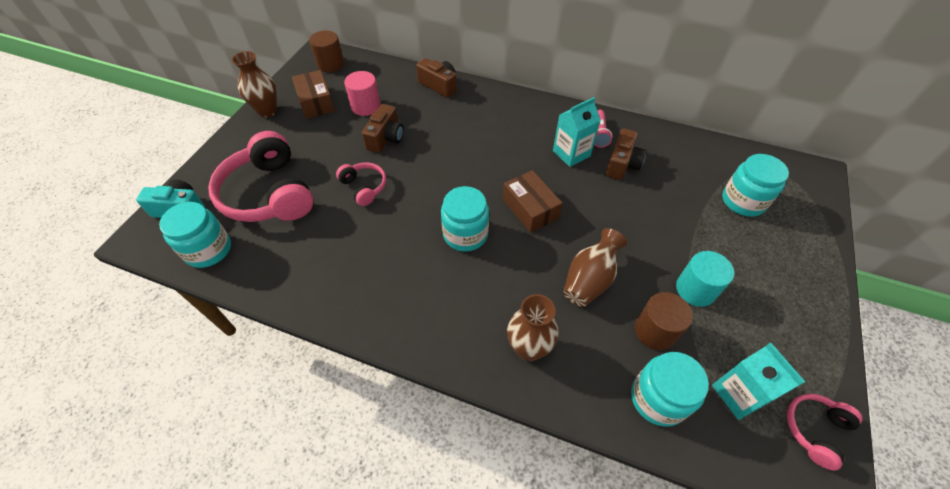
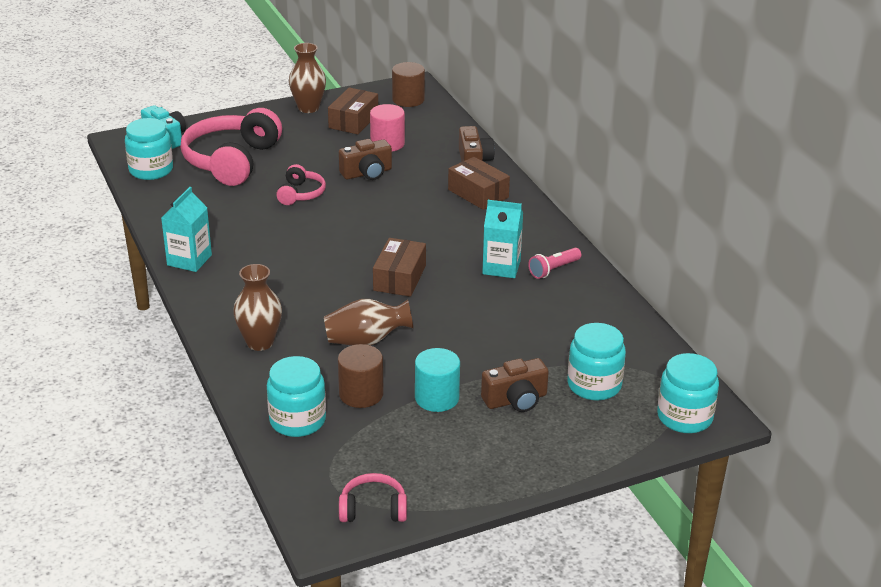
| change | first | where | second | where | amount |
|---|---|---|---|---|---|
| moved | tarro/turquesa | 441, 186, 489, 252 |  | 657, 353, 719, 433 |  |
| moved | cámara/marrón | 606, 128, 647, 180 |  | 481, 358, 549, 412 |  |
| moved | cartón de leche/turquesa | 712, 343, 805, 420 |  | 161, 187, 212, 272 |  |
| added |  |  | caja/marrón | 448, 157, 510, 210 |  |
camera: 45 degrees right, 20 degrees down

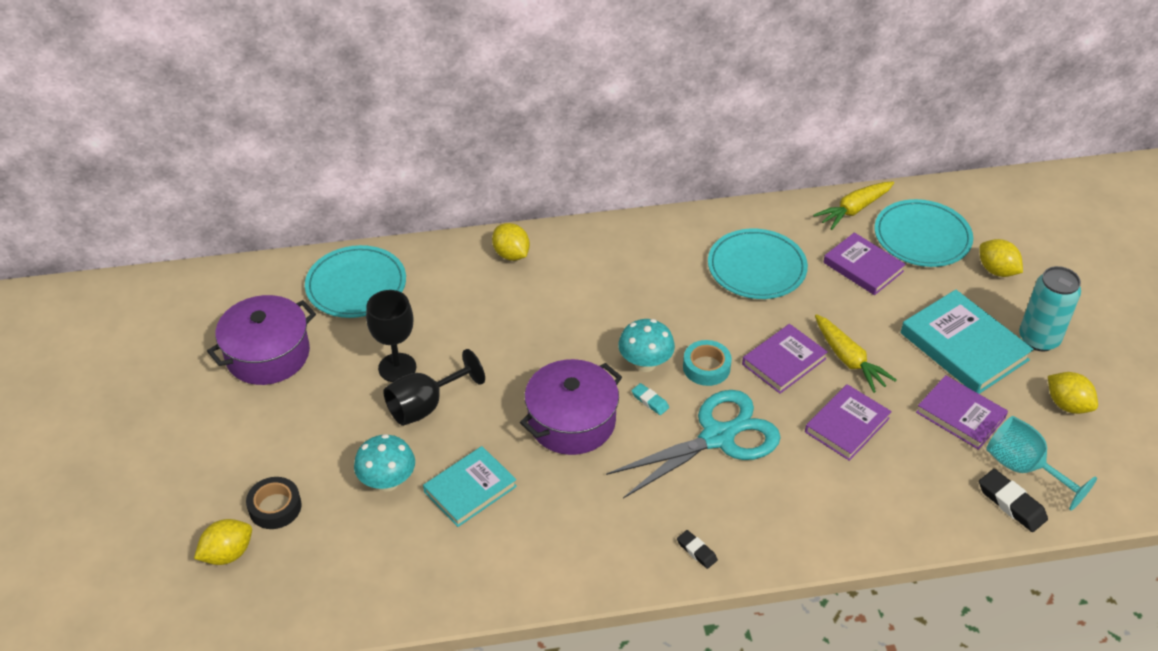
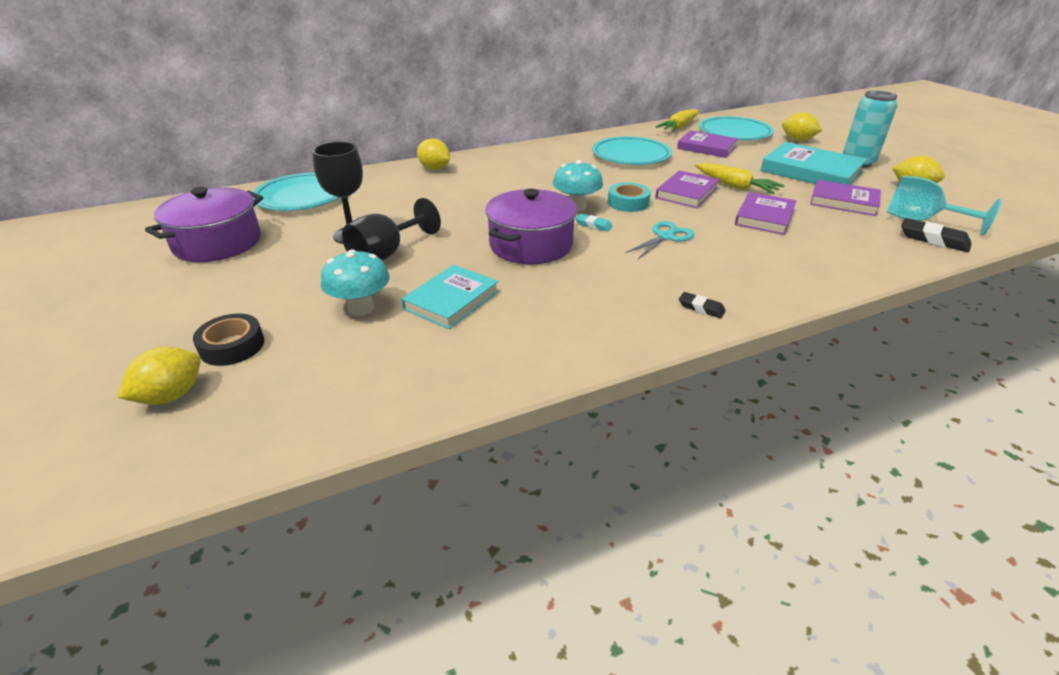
| change | first | where | second | where | amount |
|---|---|---|---|---|---|
| resized | tijeras/turquesa | 606, 390, 781, 499 |  | 625, 221, 695, 259 | x0.52 |
camera: 15 degrees left, 10 degrees down

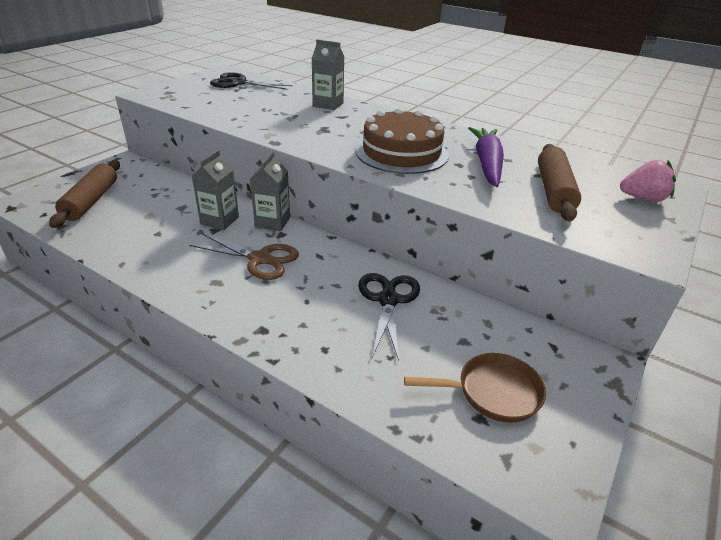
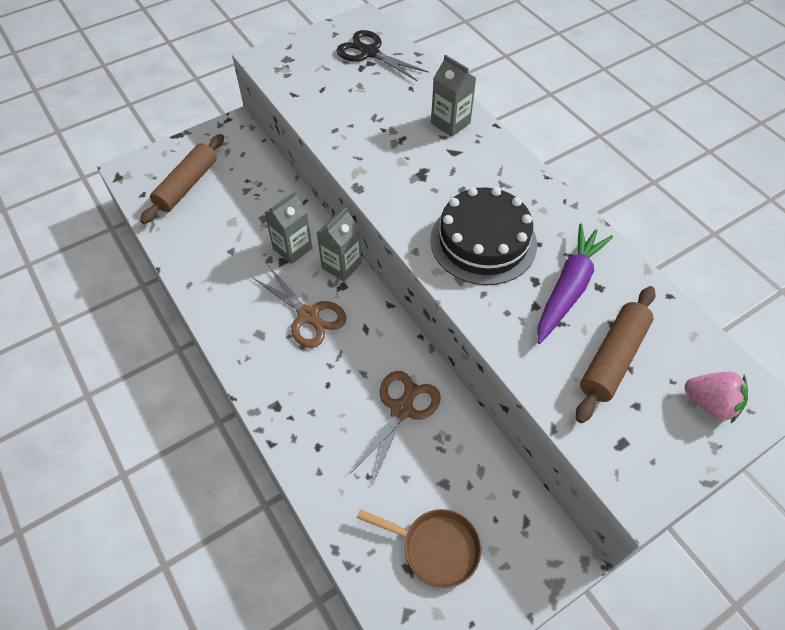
| change | first | where | second | where | amount |
|---|---|---|---|---|---|
| recoloured | tarta/marrón | 355, 108, 449, 174 | tarta/negro | 430, 187, 537, 285 |  |
| recoloured | tijeras/negro | 358, 273, 420, 361 | tijeras/marrón | 350, 371, 441, 485 |  |
camera: 25 degrees right, 20 degrees up

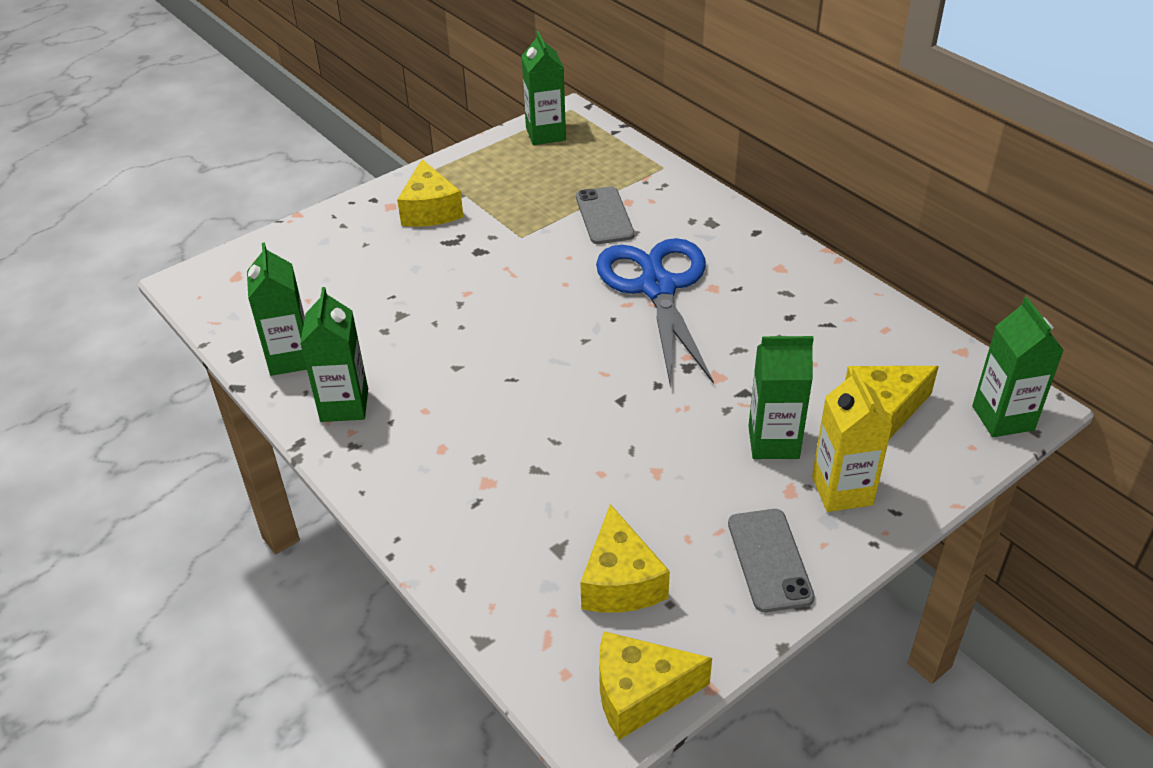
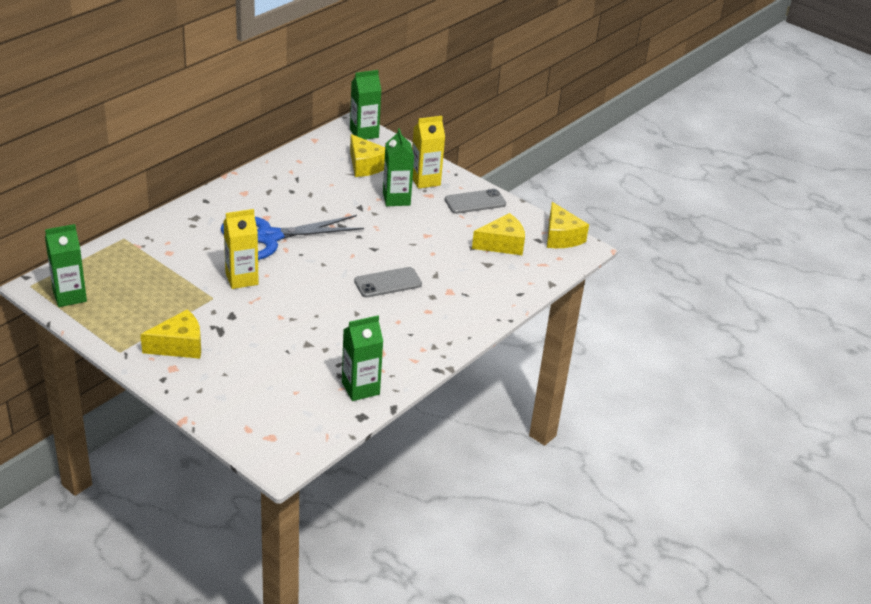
| change | first | where | second | where | amount |
|---|---|---|---|---|---|
| removed | cartón de leche/verde | 300, 287, 368, 422 |  |  |  |
| moved | móvil/gris | 576, 186, 634, 244 |  | 354, 267, 422, 298 |  |
| added |  |  | cartón de leche/amarillo | 223, 209, 259, 289 |  |
camera: 105 degrees left, 5 degrees down

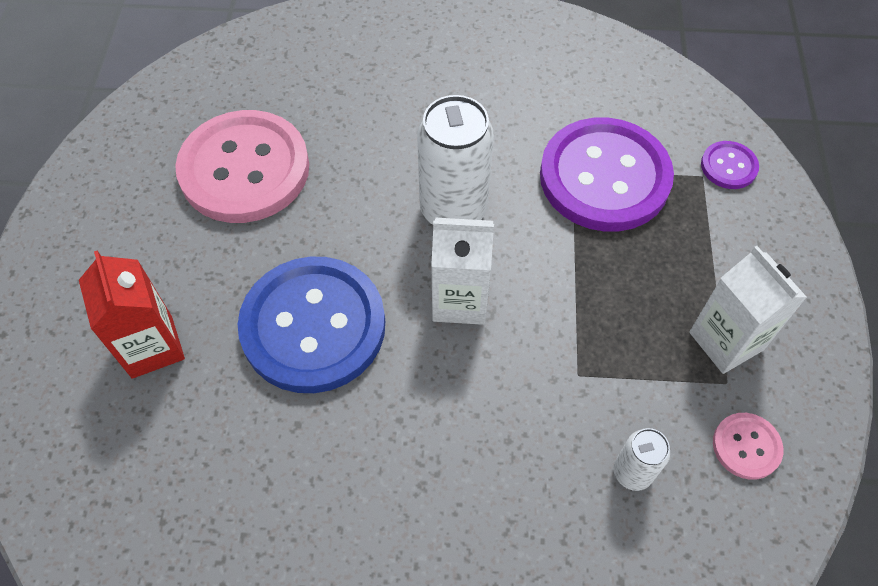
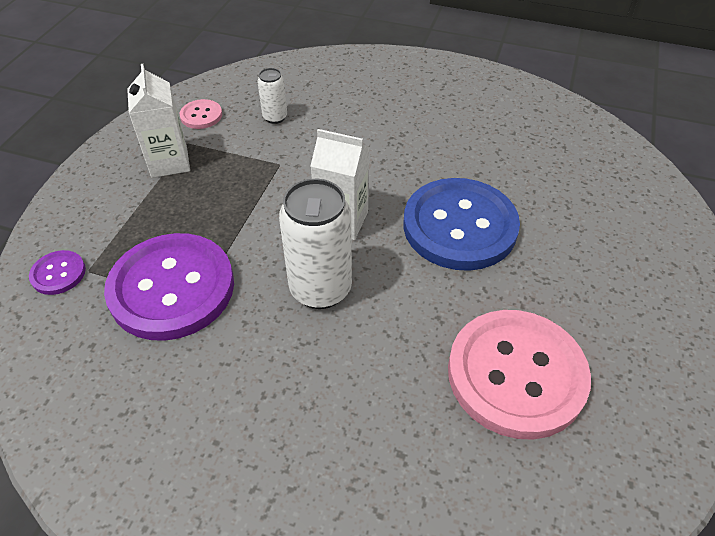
| change | first | where | second | where | amount |
|---|---|---|---|---|---|
| removed | cartón de leche/rojo | 79, 250, 185, 379 |  |  |  |
camera: 165 degrees left, 10 degrees down

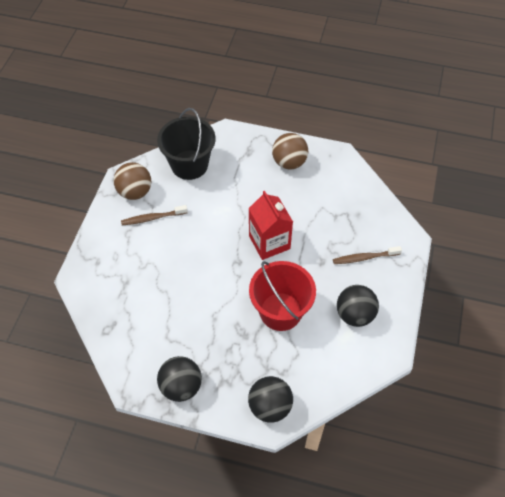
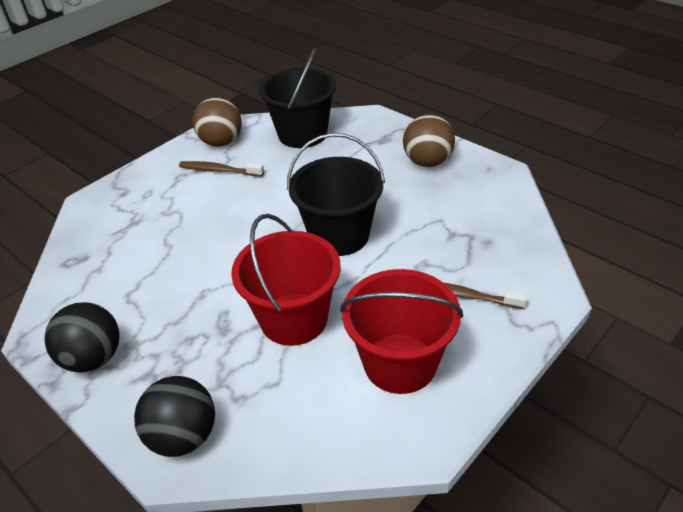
| change | first | where | second | where | amount |
|---|---|---|---|---|---|
| replaced | cartón de leche/rojo | 249, 191, 293, 260 | balde/negro | 287, 133, 385, 256 |  |
| replaced | pelota/negro | 337, 285, 379, 327 | balde/rojo | 340, 269, 463, 394 |  |
camera: 30 degrees right, 15 degrees down

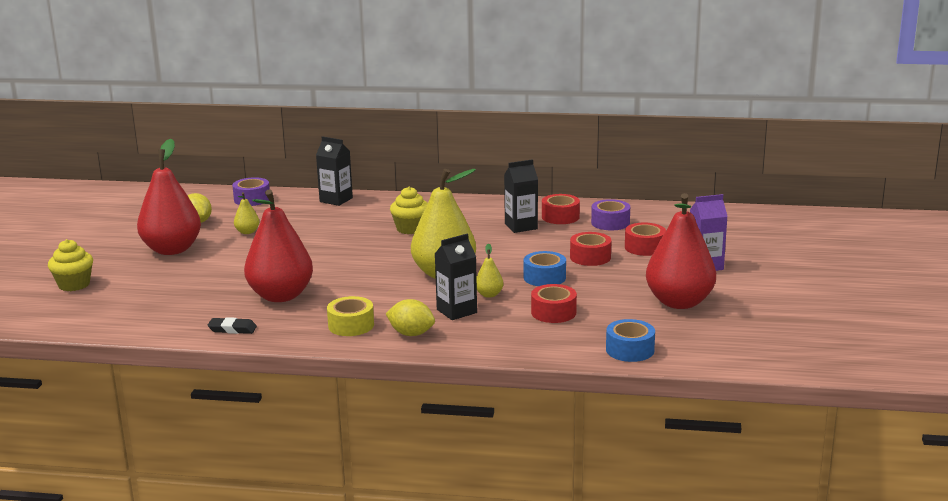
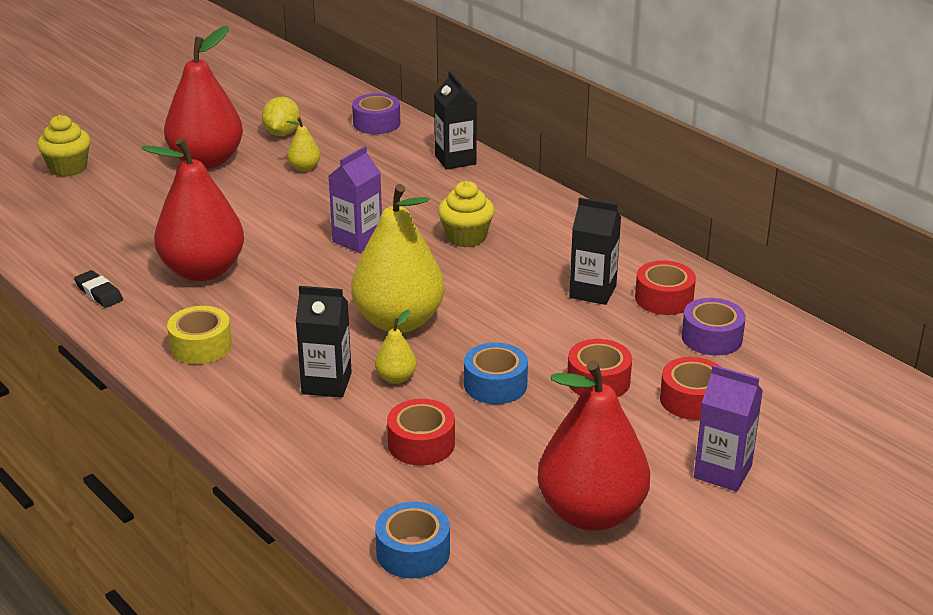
| change | first | where | second | where | amount |
|---|---|---|---|---|---|
| removed | limón/amarillo | 386, 299, 435, 336 |  |  |  |
| added |  |  | cartón de leche/morado | 329, 146, 382, 253 |  |
camera: 40 degrees right, 10 degrees up

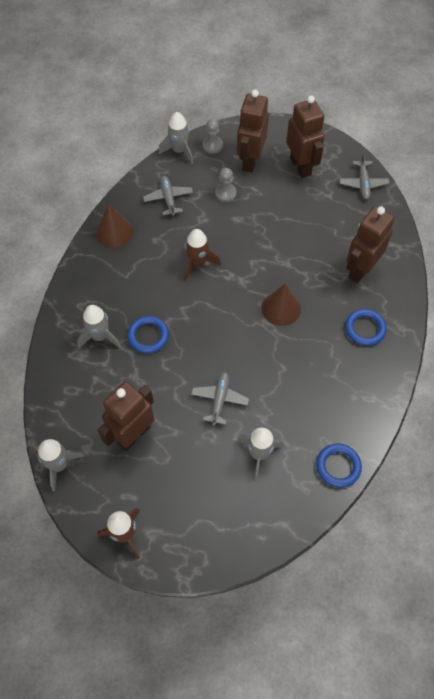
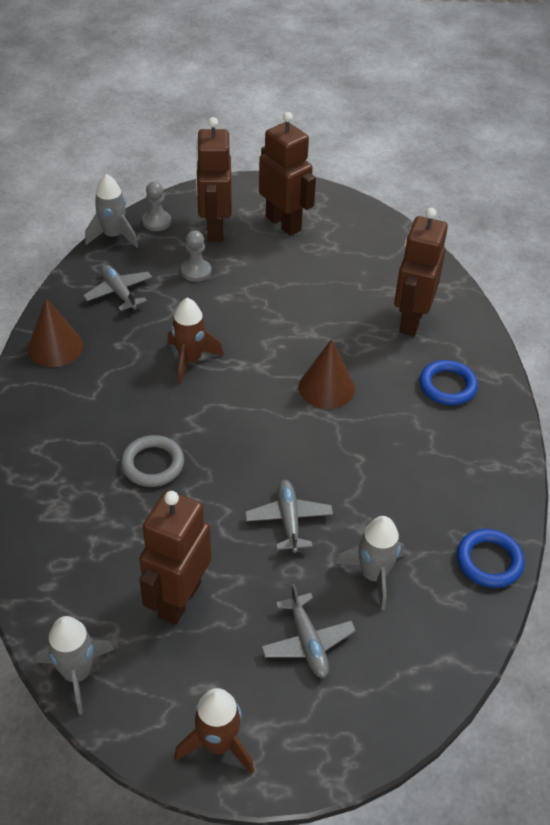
| change | first | where | second | where | amount |
|---|---|---|---|---|---|
| removed | cohete/gris | 77, 305, 121, 348 |  |  |  |
| recoloured | anillo/azul | 127, 316, 169, 353 | anillo/gris | 121, 435, 184, 487 |  |
| moved | avión/gris | 339, 152, 390, 199 |  | 261, 584, 356, 678 |  |
camera: 20 degrees left, 15 degrees down

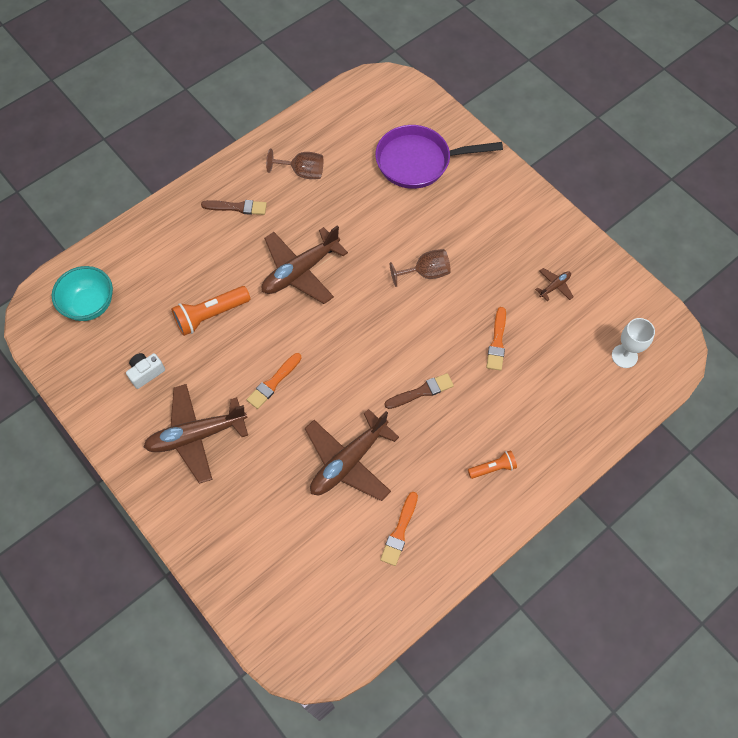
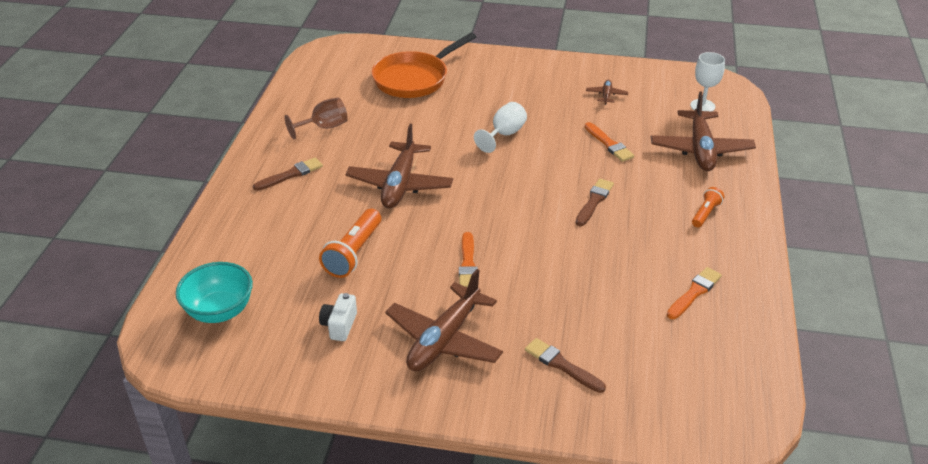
| change | first | where | second | where | amount |
|---|---|---|---|---|---|
| moved | avión/marrón | 305, 409, 399, 501 |  | 651, 92, 756, 171 |  |
| recoloured | sartén/morado | 375, 125, 503, 189 | sartén/naranja | 372, 33, 476, 98 |  |
| turned | pincel/naranja | 380, 492, 418, 566 |  | 667, 267, 722, 319 | 120 degrees counterclockwise |
| recoloured | copa/marrón | 390, 249, 451, 287 | copa/blanco | 474, 102, 527, 153 |  |
| added |  |  | pincel/marrón | 525, 338, 606, 393 |  |
camera: 40 degrees left, 25 degrees down

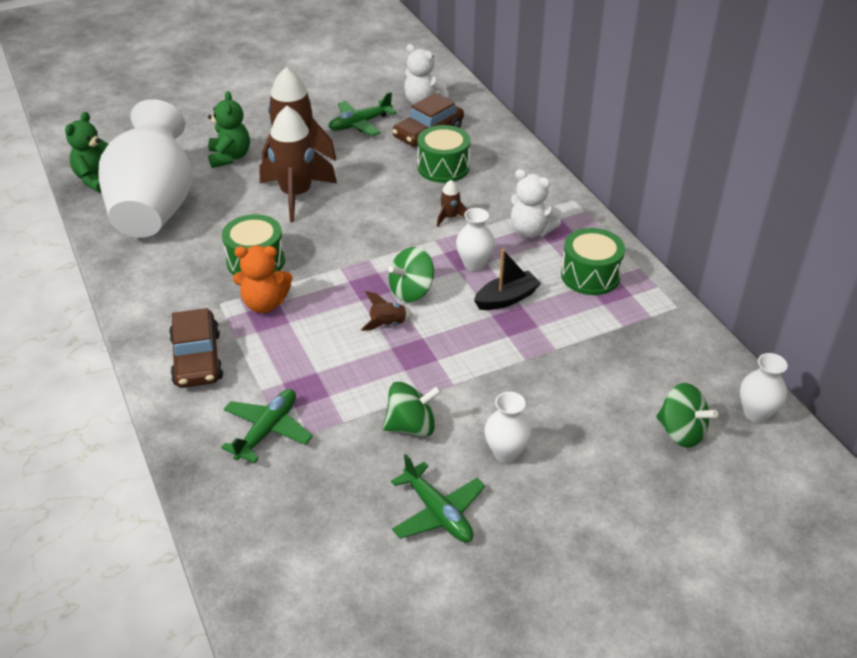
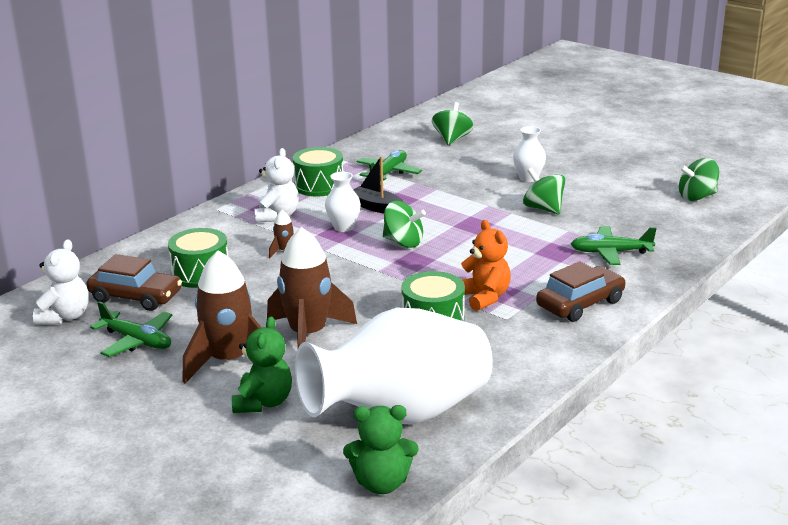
| change | first | where | second | where | amount |
|---|---|---|---|---|---|
| turned | osito/verde | 208, 91, 250, 168 |  | 232, 316, 292, 413 | 135 degrees clockwise |
| removed | cohete/marrón | 361, 291, 413, 331 |  |  |  |
| moved | avión/verde | 391, 454, 485, 542 |  | 357, 150, 422, 181 |  |
| removed | florero/blanco | 740, 353, 788, 423 |  |  |  |
| added |  |  | peonza/verde | 679, 158, 719, 201 |  |
camera: 115 degrees left, 15 degrees down

